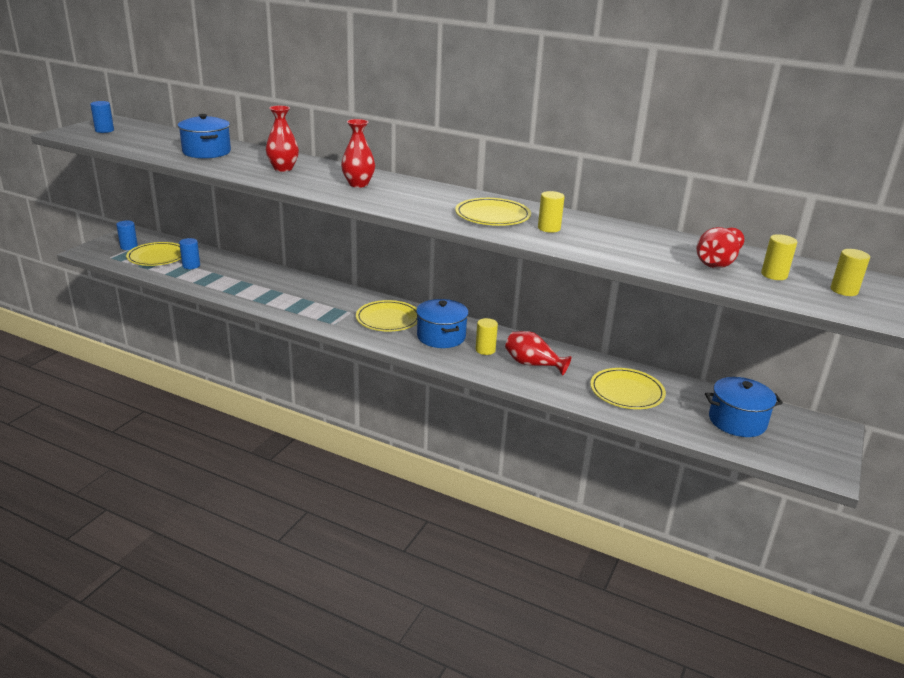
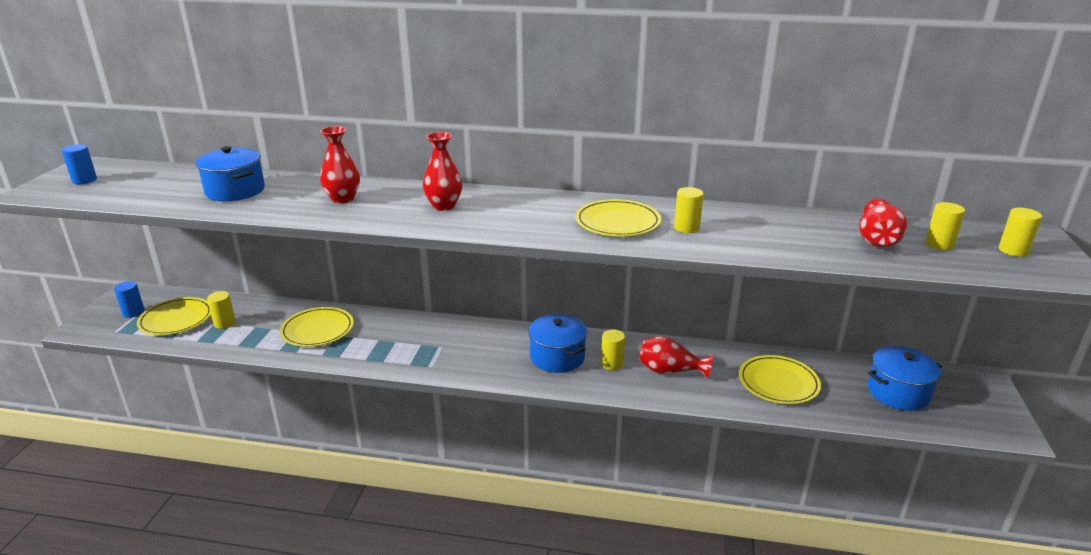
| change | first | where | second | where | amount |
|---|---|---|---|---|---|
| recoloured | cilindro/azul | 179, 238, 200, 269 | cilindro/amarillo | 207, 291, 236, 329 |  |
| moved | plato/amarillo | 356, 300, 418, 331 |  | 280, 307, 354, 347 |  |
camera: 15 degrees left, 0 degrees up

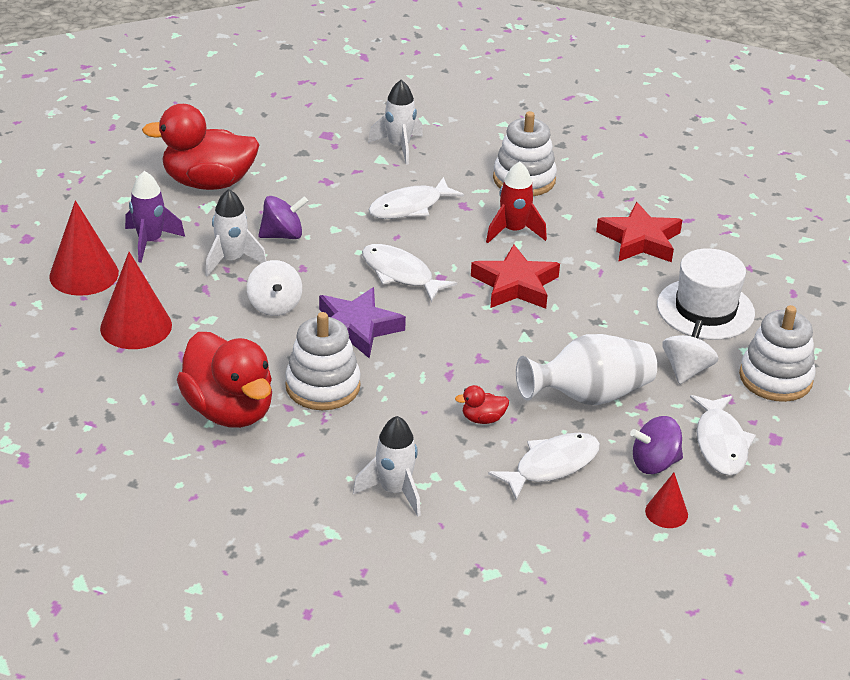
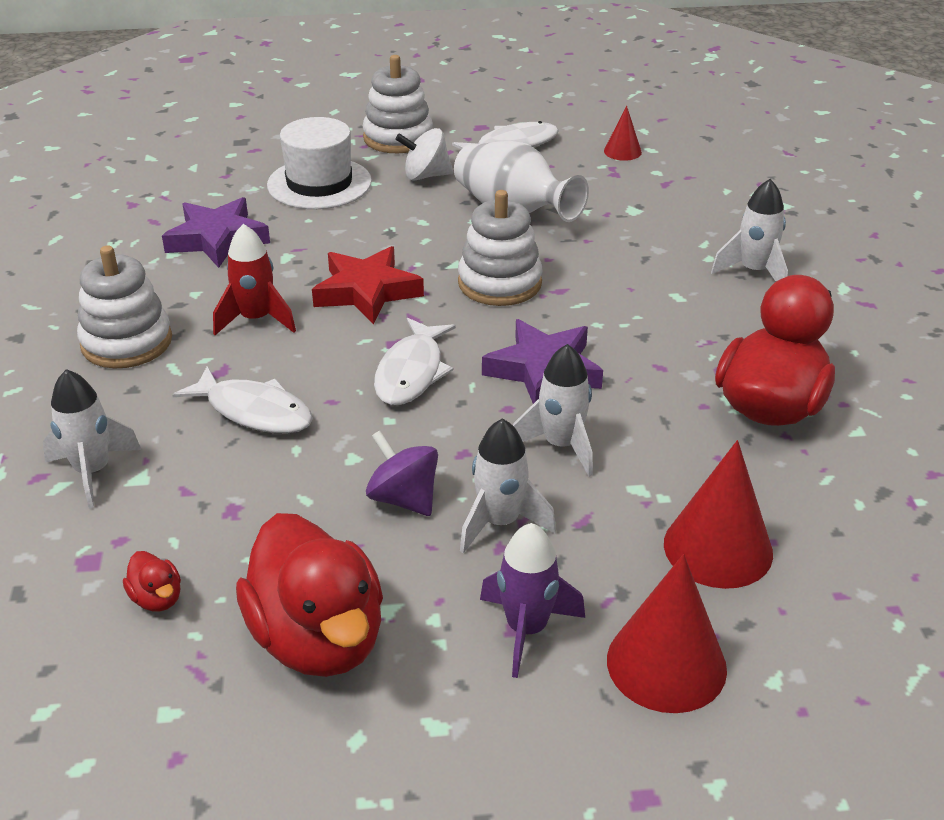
| change | first | where | second | where | amount |
|---|---|---|---|---|---|
| replaced | peonza/blanco | 247, 260, 302, 316 | cohete/blanco | 513, 344, 593, 477 |  |
| moved | juguete apilable/blanco | 285, 312, 361, 410 |  | 458, 190, 542, 306 |  |
| moved | pato/rojo | 455, 385, 509, 424 |  | 123, 551, 181, 612 |  |
| removed | pez/blanco | 488, 433, 600, 500 |  |  |  |
| recoloured | estrella/rojo | 596, 202, 682, 262 | estrella/morado | 162, 197, 270, 268 |  |
| removed | peonza/morado | 630, 416, 683, 474 |  |  |  |
camera: 115 degrees left, 0 degrees up

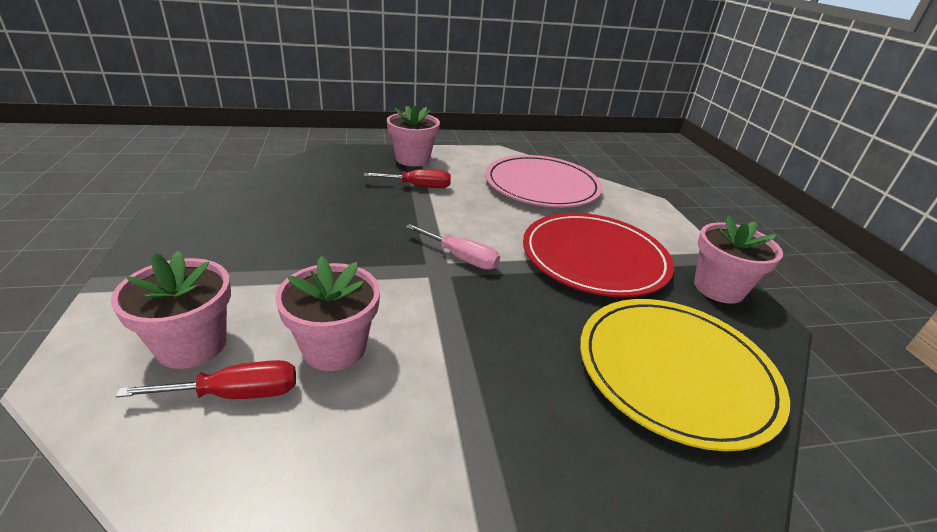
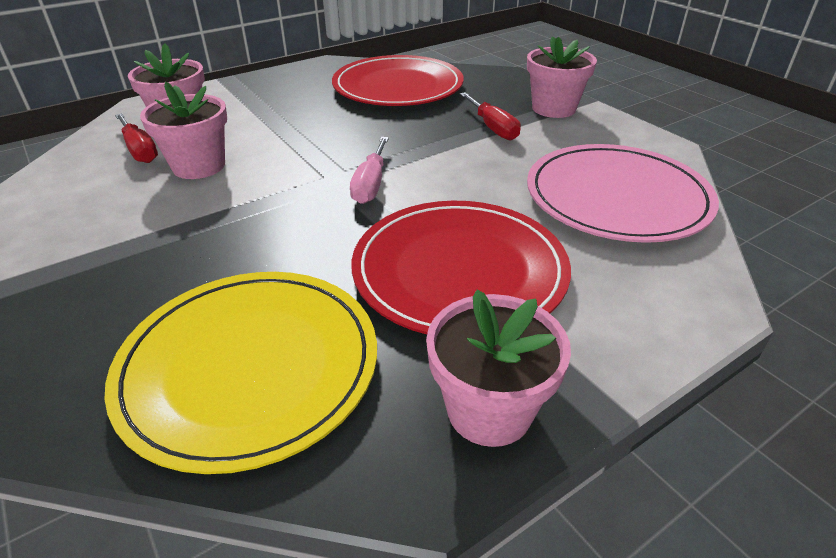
| change | first | where | second | where | amount |
|---|---|---|---|---|---|
| added |  |  | plato/rojo | 332, 55, 464, 106 |  |
camera: 70 degrees right, 5 degrees up

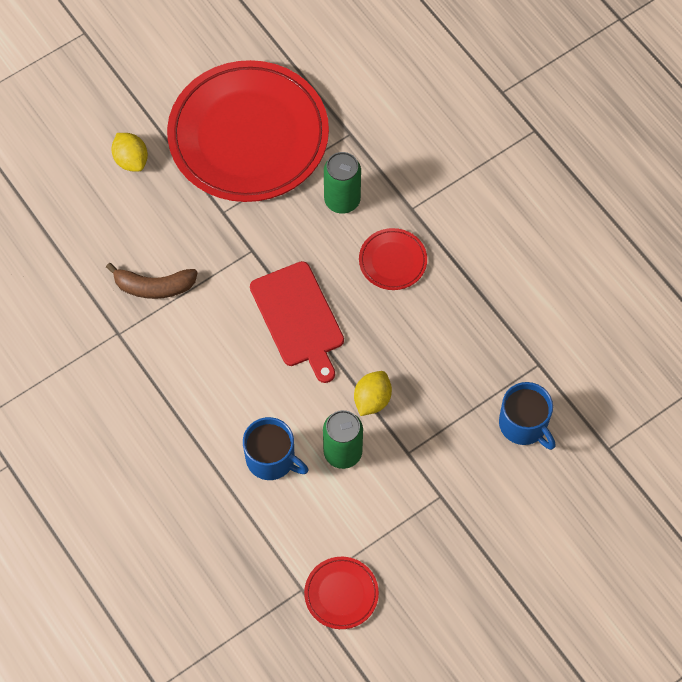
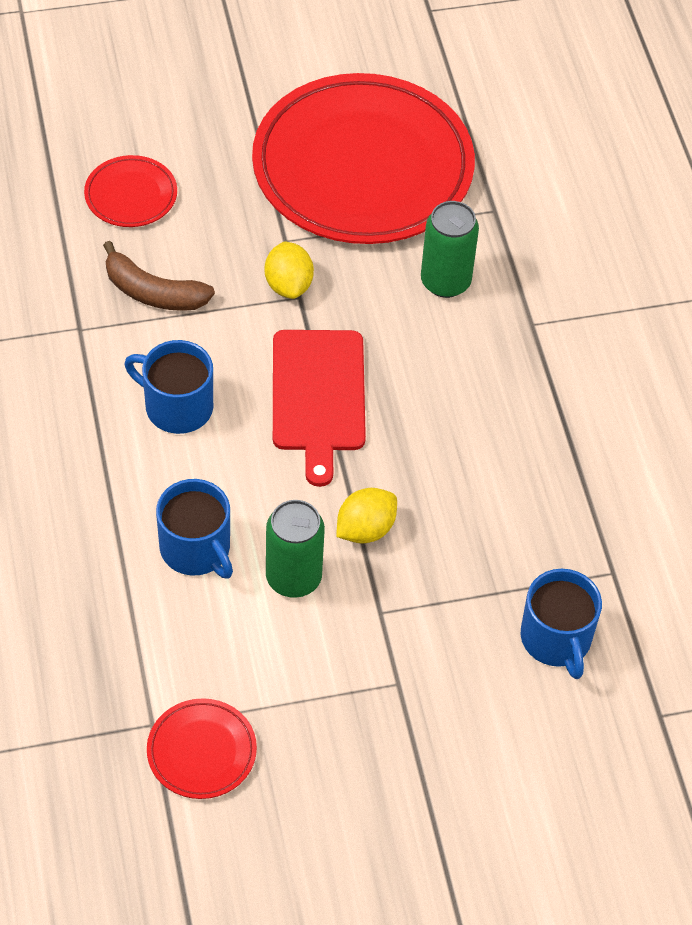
| change | first | where | second | where | amount |
|---|---|---|---|---|---|
| moved | limón/amarillo | 111, 133, 148, 172 |  | 265, 241, 314, 299 |  |
| moved | plato/rojo | 359, 228, 427, 290 |  | 84, 155, 177, 227 |  |
| added |  |  | taza/azul | 124, 340, 213, 434 |  |
camera: 20 degrees right, 10 degrees down

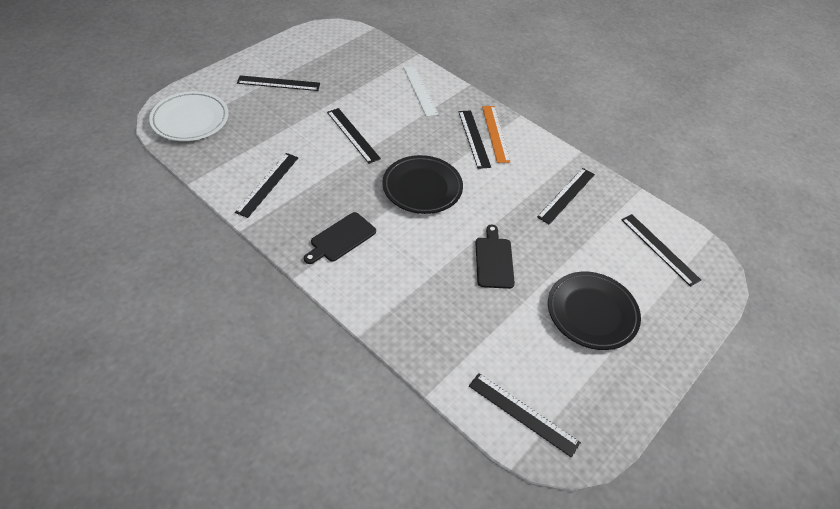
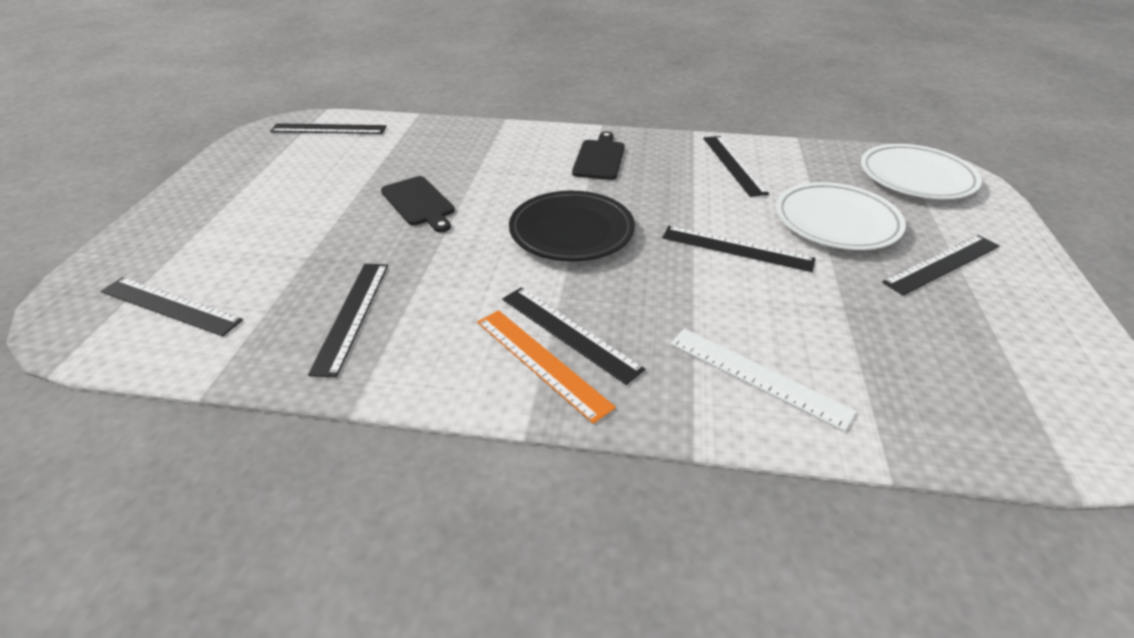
| change | first | where | second | where | amount |
|---|---|---|---|---|---|
| removed | plato/negro | 548, 271, 641, 350 |  |  |  |
| added |  |  | plato/blanco | 776, 182, 906, 250 |  |
camera: 150 degrees right, 10 degrees down

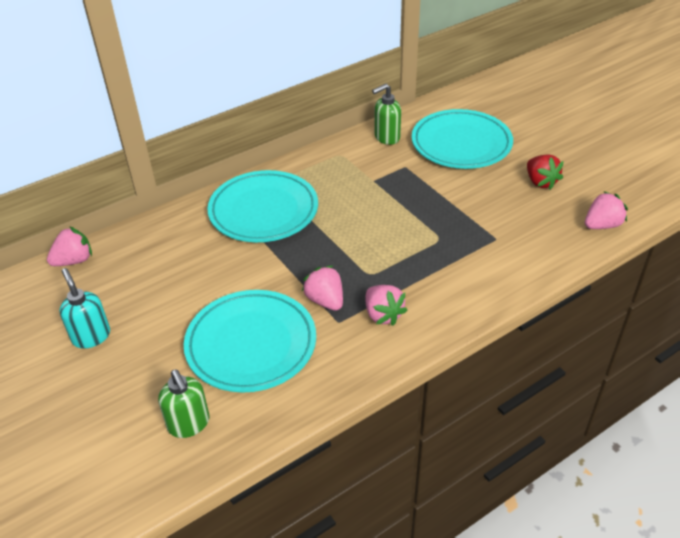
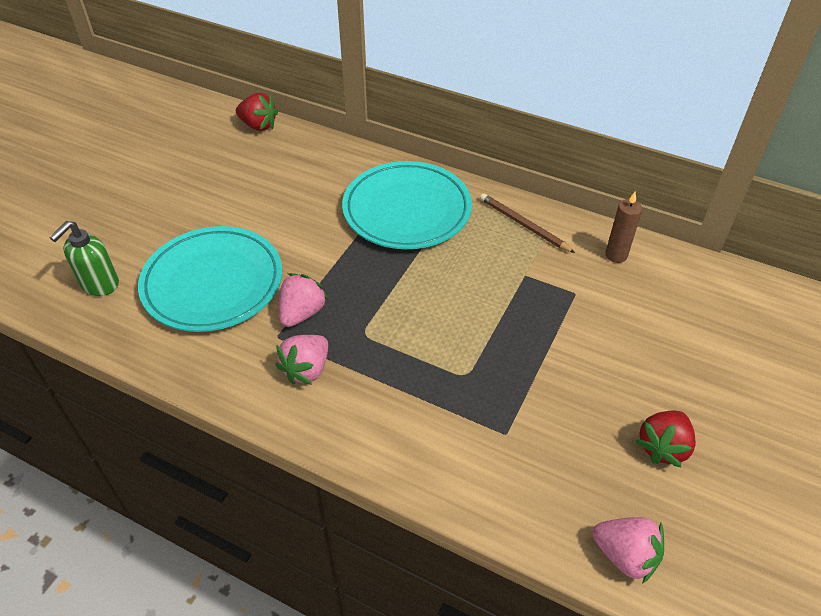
| change | first | where | second | where | amount |
|---|---|---|---|---|---|
| recoloured | fresa/rosa | 47, 226, 92, 266 | fresa/rojo | 236, 93, 278, 131 |  |
| removed | dispensador de jabón/turquesa | 59, 268, 110, 349 |  |  |  |
| replaced | dispensador de jabón/verde | 372, 84, 401, 145 | vela/marrón | 605, 192, 643, 263 |  |
| removed | plato/turquesa | 412, 109, 513, 169 |  |  |  |
| added |  |  | lápiz/marrón | 480, 193, 575, 253 |  |
camera: 60 degrees right, 5 degrees up

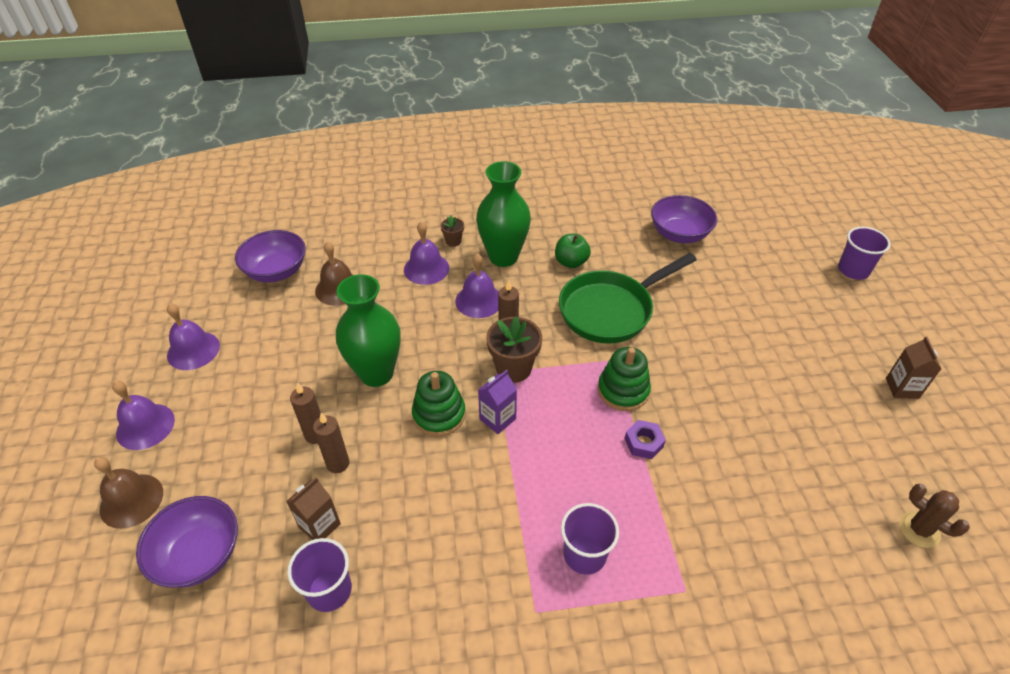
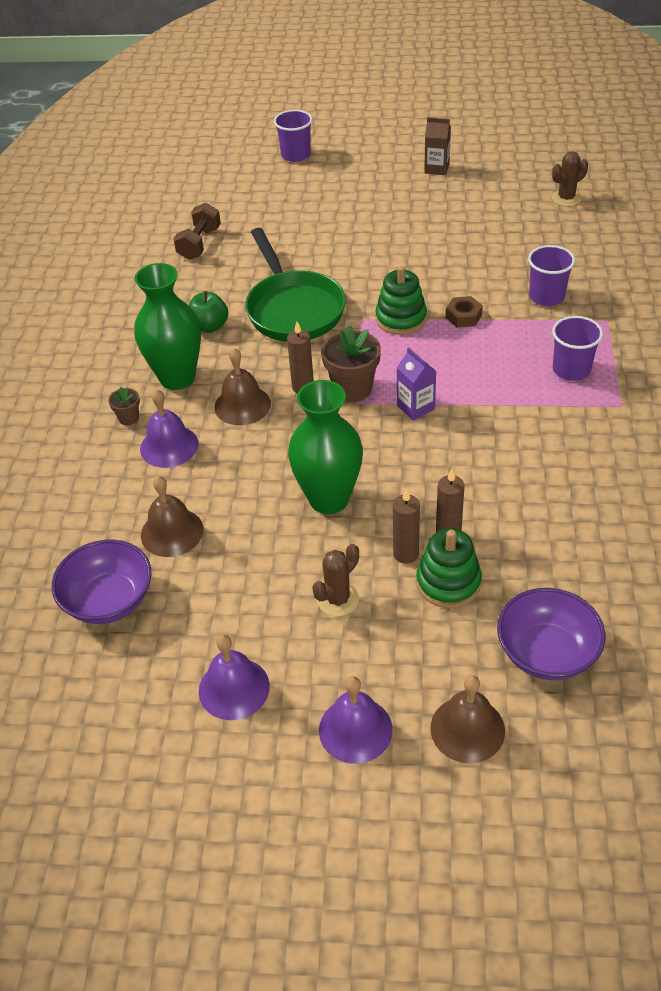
| change | first | where | second | where | amount |
|---|---|---|---|---|---|
| removed | cartón de leche/marrón | 286, 477, 341, 540 |  |  |  |
| moved | vaso/morado | 287, 538, 352, 612 |  | 528, 245, 575, 306 |  |
| moved | juguete apilable/verde | 412, 371, 466, 437 |  | 416, 528, 482, 608 |  |
| recoloured | campana/morado | 455, 253, 499, 318 | campana/marrón | 214, 348, 271, 425 |  |
| recoloured | tuerca/morado | 625, 420, 666, 459 | tuerca/marrón | 446, 296, 483, 328 |  |
| replaced | cuenco/morado | 651, 195, 717, 243 | mancuerna/marrón | 173, 202, 221, 260 |  |
| added |  |  | cactus/marrón | 312, 544, 359, 616 |  |
camera: 75 degrees left, 0 degrees up

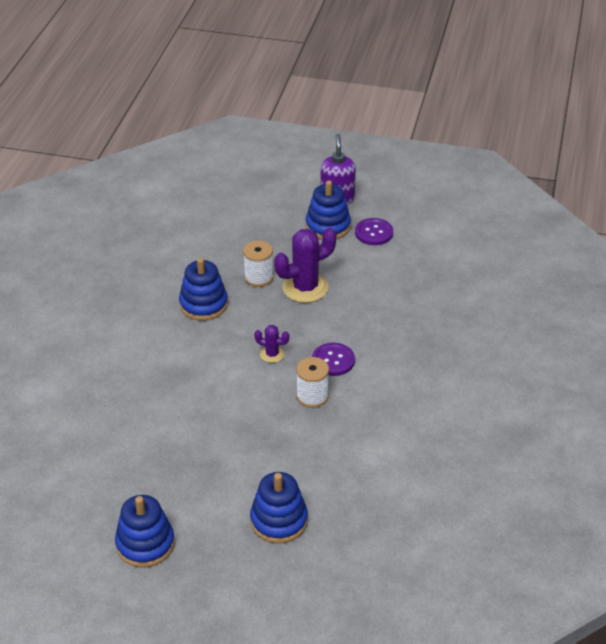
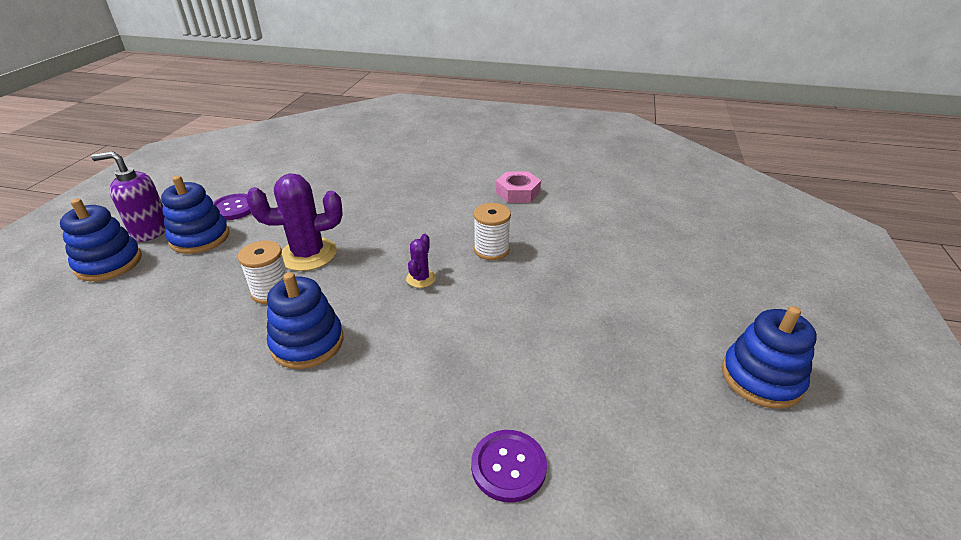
| change | first | where | second | where | amount |
|---|---|---|---|---|---|
| moved | juguete apilable/azul | 250, 472, 308, 543 |  | 60, 198, 142, 281 |  |
| turned | cactus/morado | 274, 228, 337, 303 |  | 246, 173, 343, 271 | 75 degrees counterclockwise |
| moved | botón/morado | 312, 343, 355, 376 |  | 471, 430, 547, 503 |  |
| added |  |  | tuerca/rosa | 496, 171, 541, 203 |  |
camera: 90 degrees left, 5 degrees down

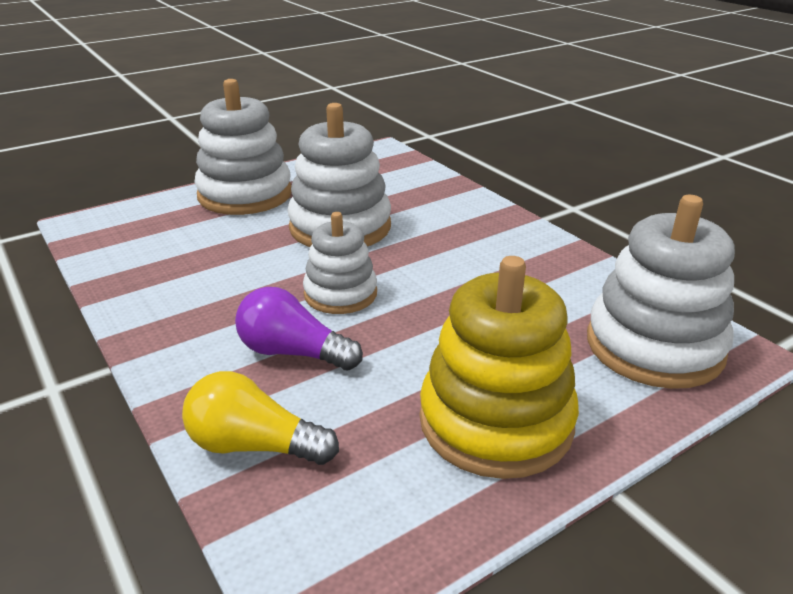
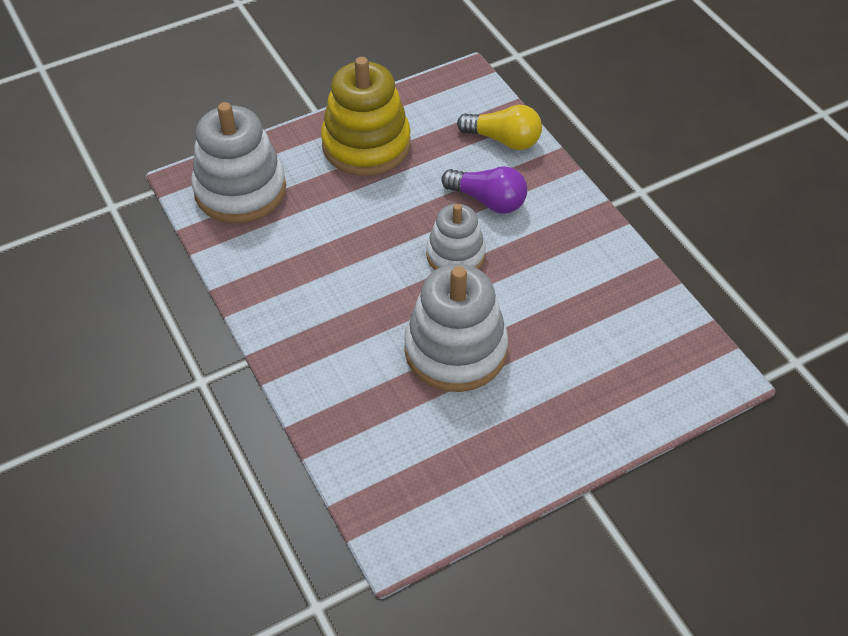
| change | first | where | second | where | amount |
|---|---|---|---|---|---|
| removed | juguete apilable/blanco | 194, 79, 291, 215 |  |  |  |
camera: 175 degrees left, 20 degrees up

